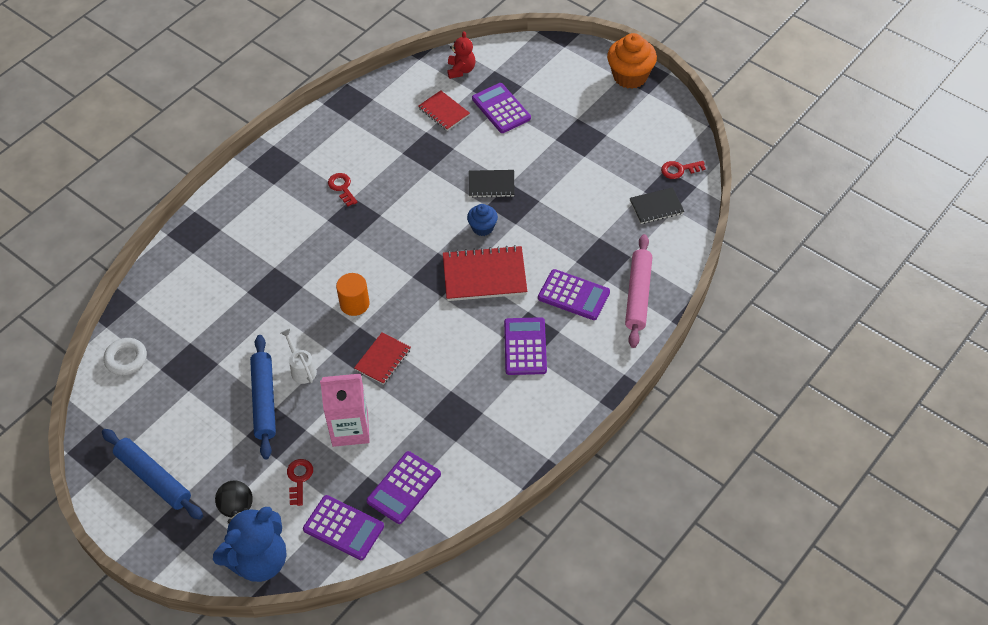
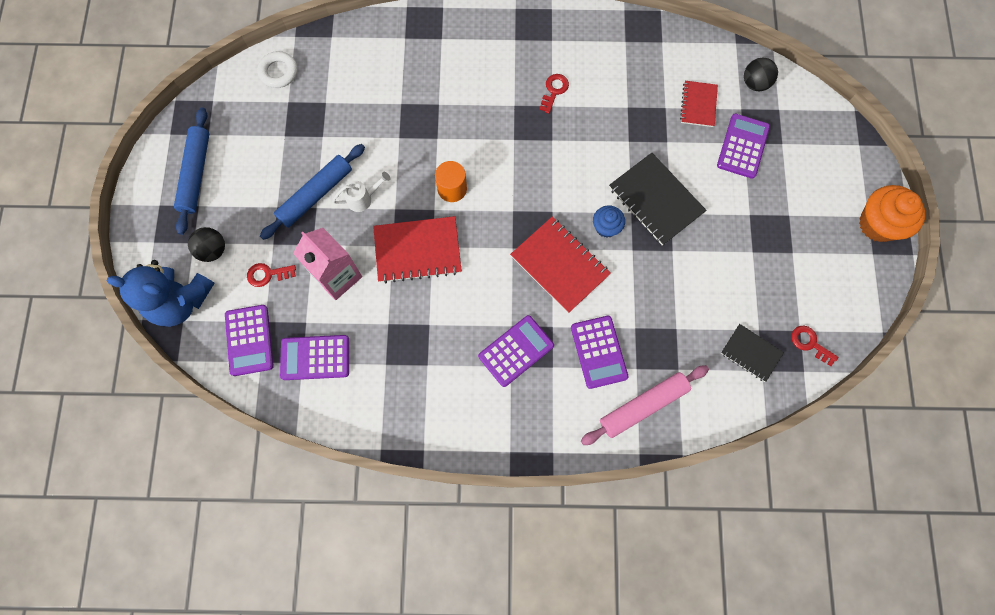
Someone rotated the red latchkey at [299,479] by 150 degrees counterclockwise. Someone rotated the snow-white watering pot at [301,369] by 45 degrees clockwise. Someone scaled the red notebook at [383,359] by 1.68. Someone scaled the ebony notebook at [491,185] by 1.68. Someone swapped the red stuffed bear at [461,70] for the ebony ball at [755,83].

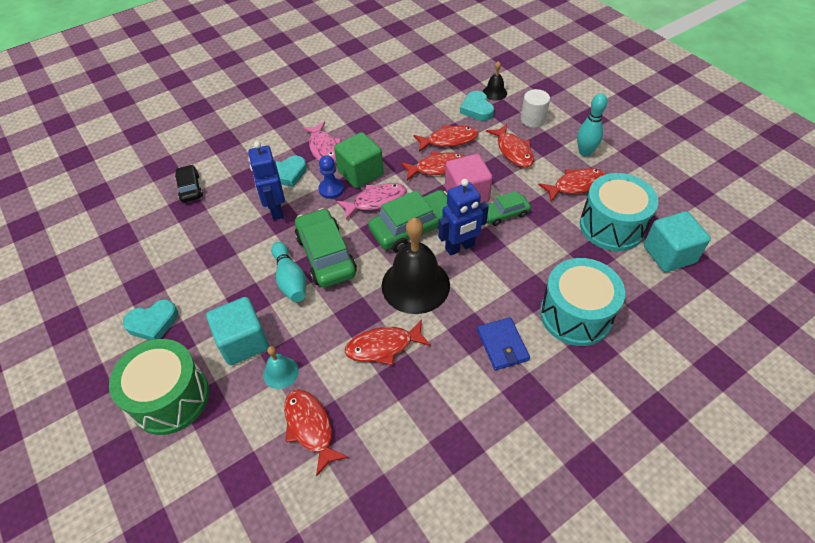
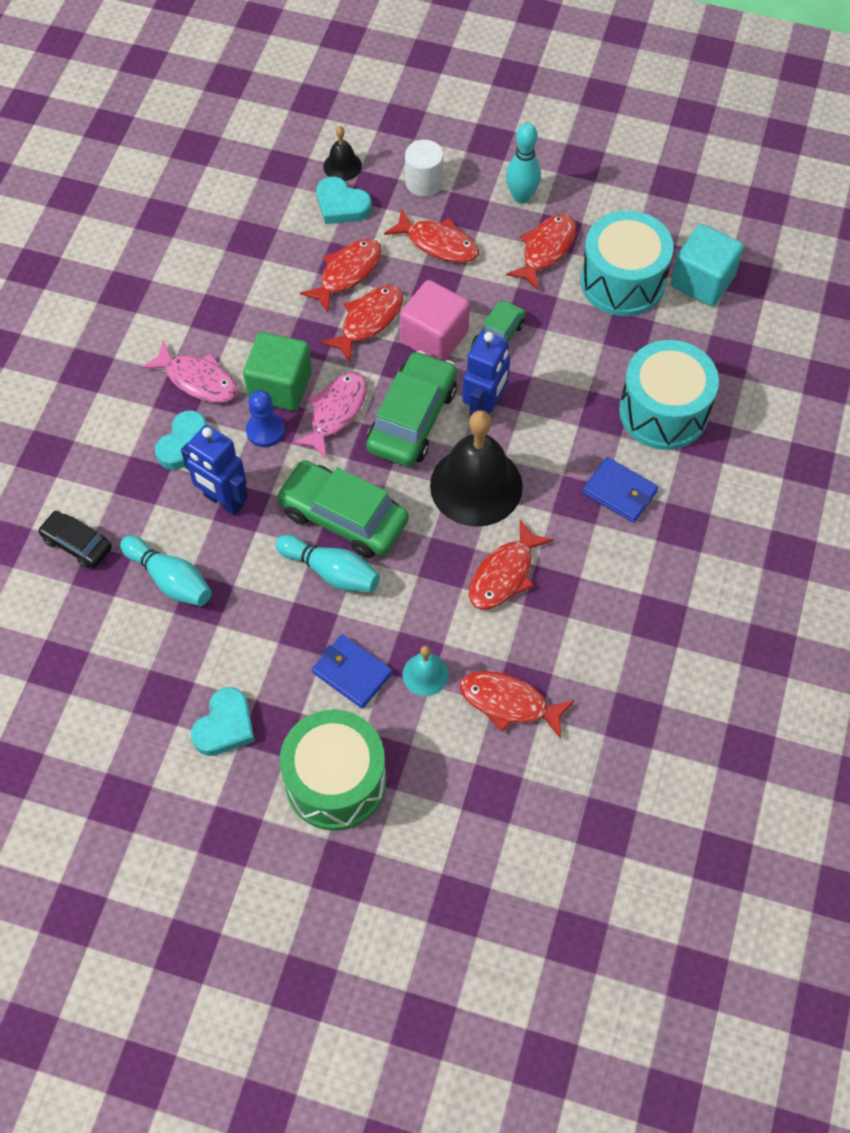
Someone put down the teal bowling pin at [170,579]. Someone swapped the teal cube at [243,342] for the blue billfold at [352,673].

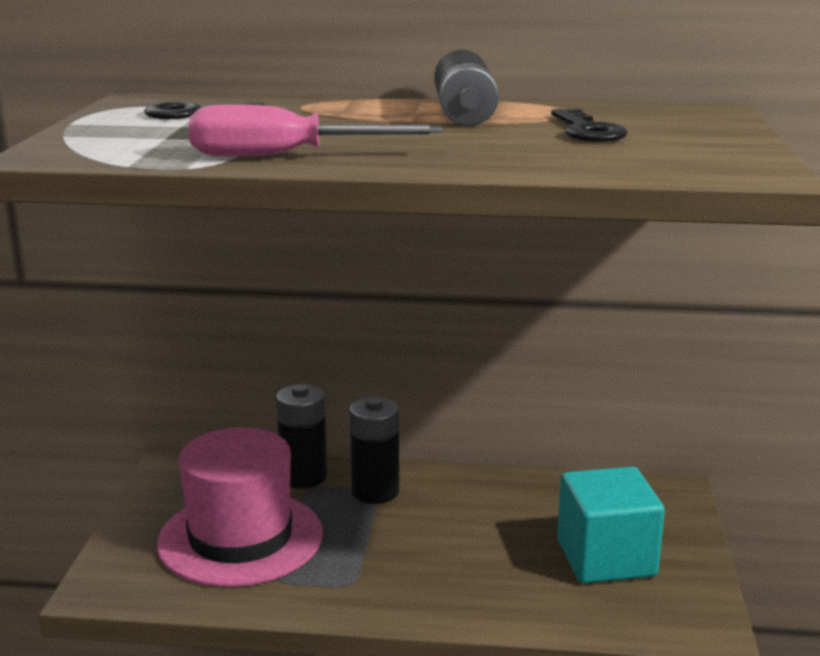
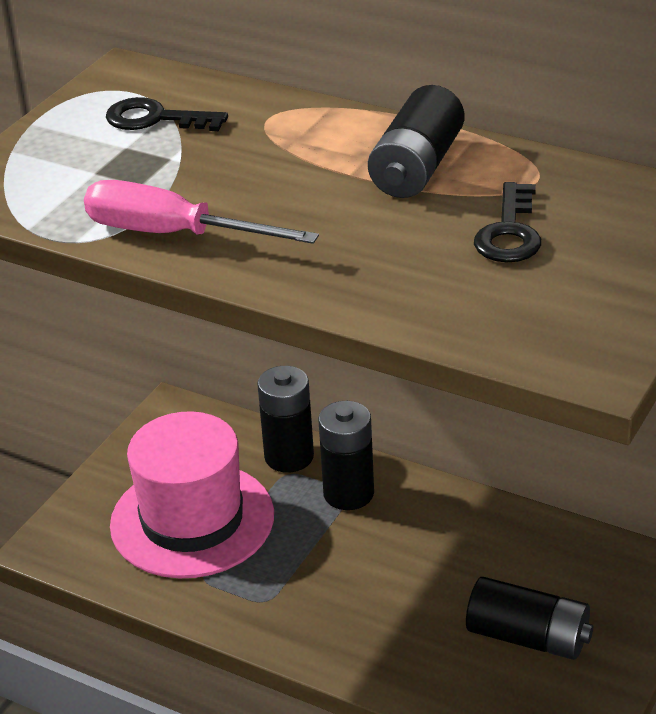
Someone swapped the teal cube at [606,558] for the ebony power cell at [528,637].

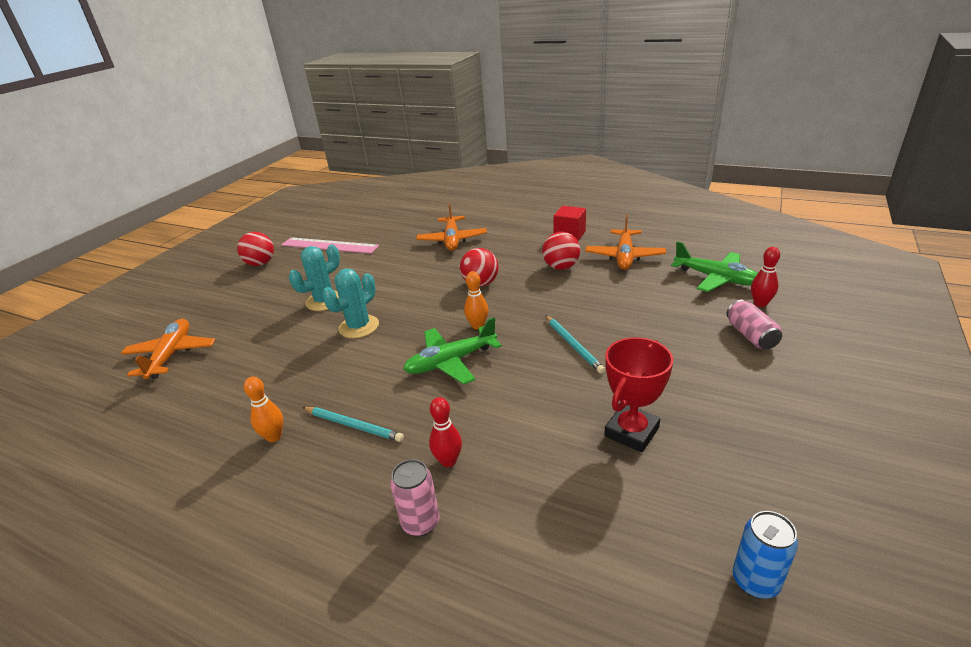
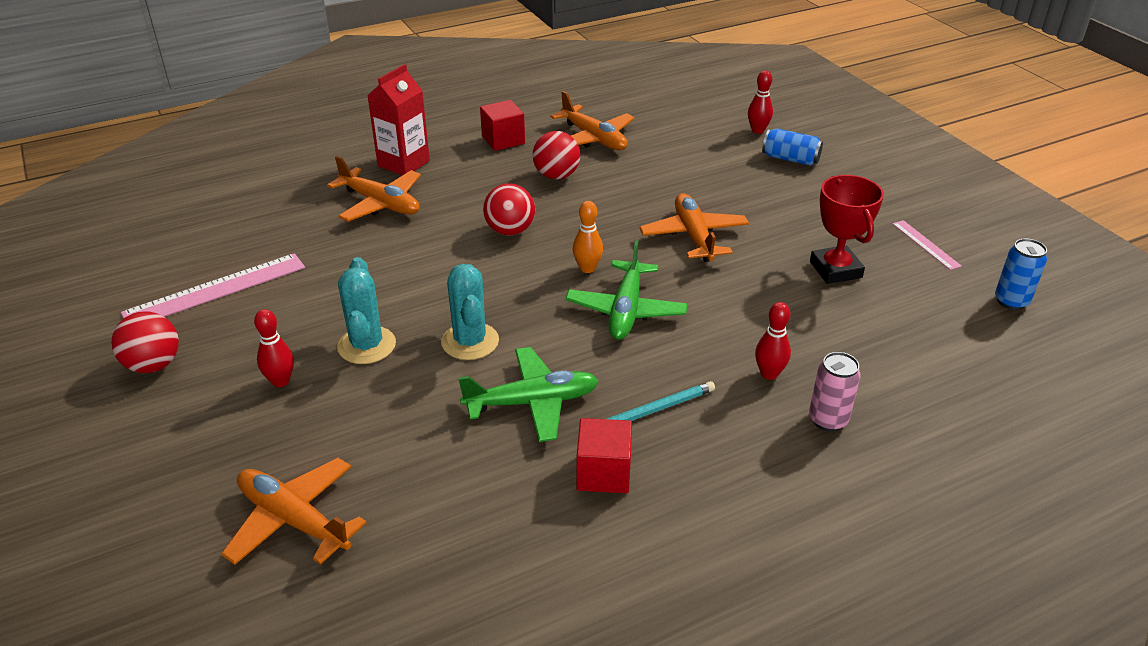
Someone put down the red bowling pin at [280,381]. Someone put down the red milk carton at [403,163]. Someone carried the green aeroplane from [716,278] to [532,402]. Someone swapped the bright orange bowling pin at [274,437] for the red cube at [603,473]. Someone swapped the teal pencil at [573,345] for the bright orange aeroplane at [693,236]. Someone repainted the rosy soda can at [750,335], which became the blue soda can at [790,159]. Someone put down the rosy measuring stick at [926,244].

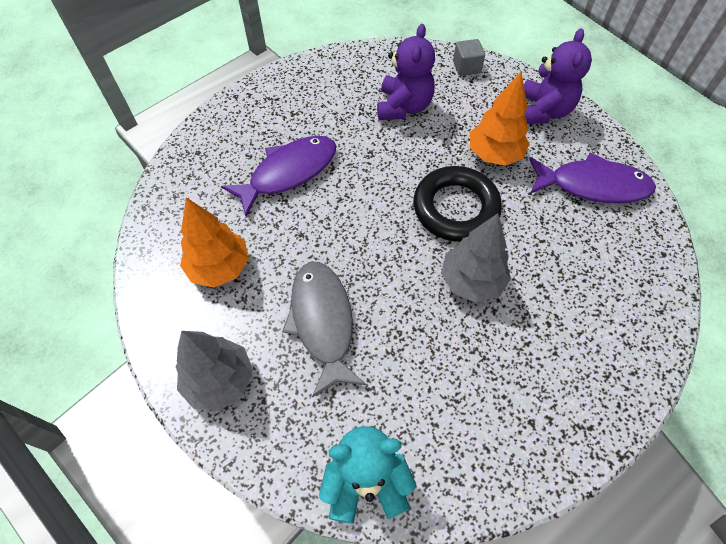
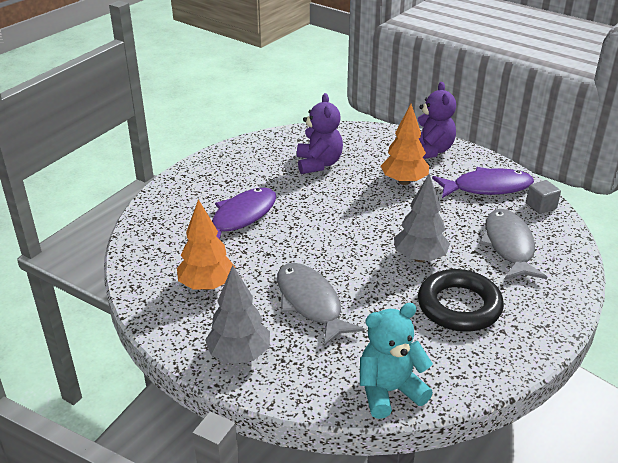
Someone carried the ebony torus from [455,208] to [459,306]. Someone put down the grey toy fish at [509,246]. Someone carried the grey cube from [466,67] to [541,206].

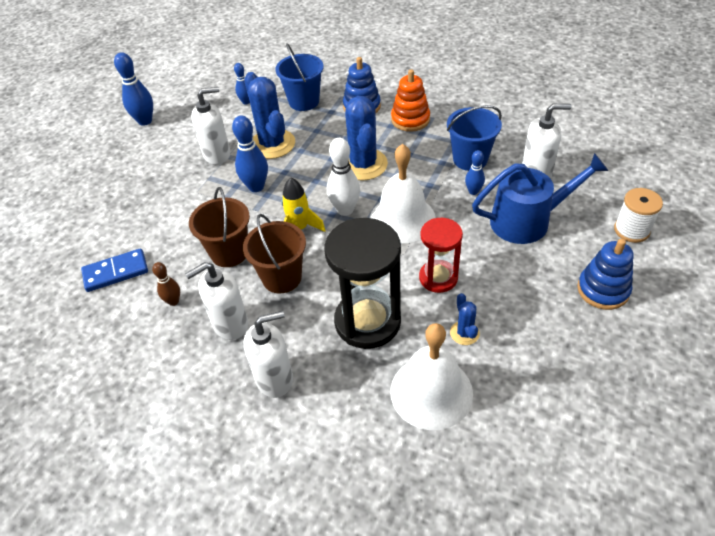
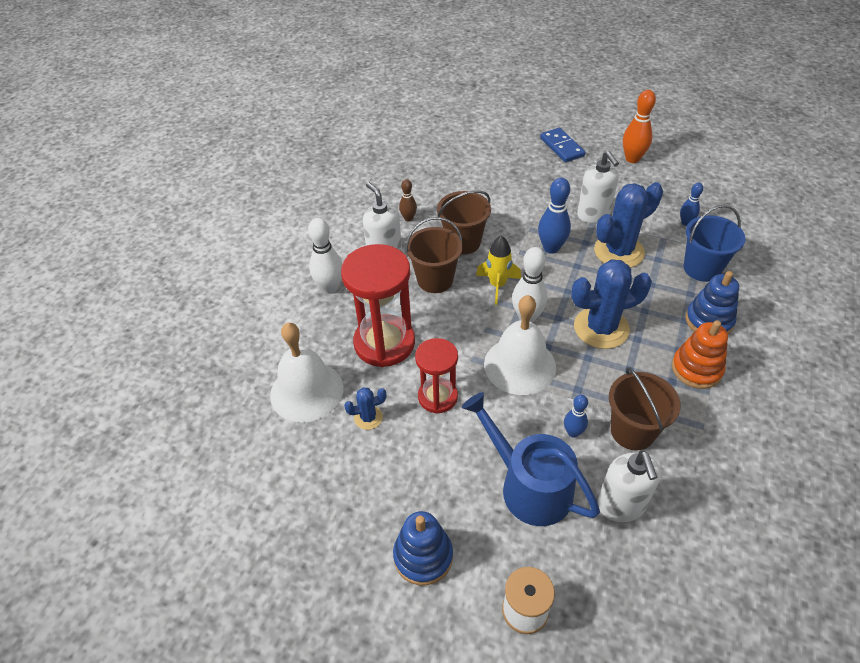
Someone swapped the snow-white soap pump at [275,378] for the snow-white bowling pin at [330,288]. Someone repainted the ebony sandglass at [367,321], which became the red sandglass at [384,343]. Someone rotated the blue watering pot at [527,221] by 150 degrees clockwise. Someone carried the blue domino from [116,272] to [562,147]. Someone repainted the blue pail at [470,159], which became the brown pail at [632,431]. Someone repainted the blue bowling pin at [145,121], which became the bright orange bowling pin at [632,159].

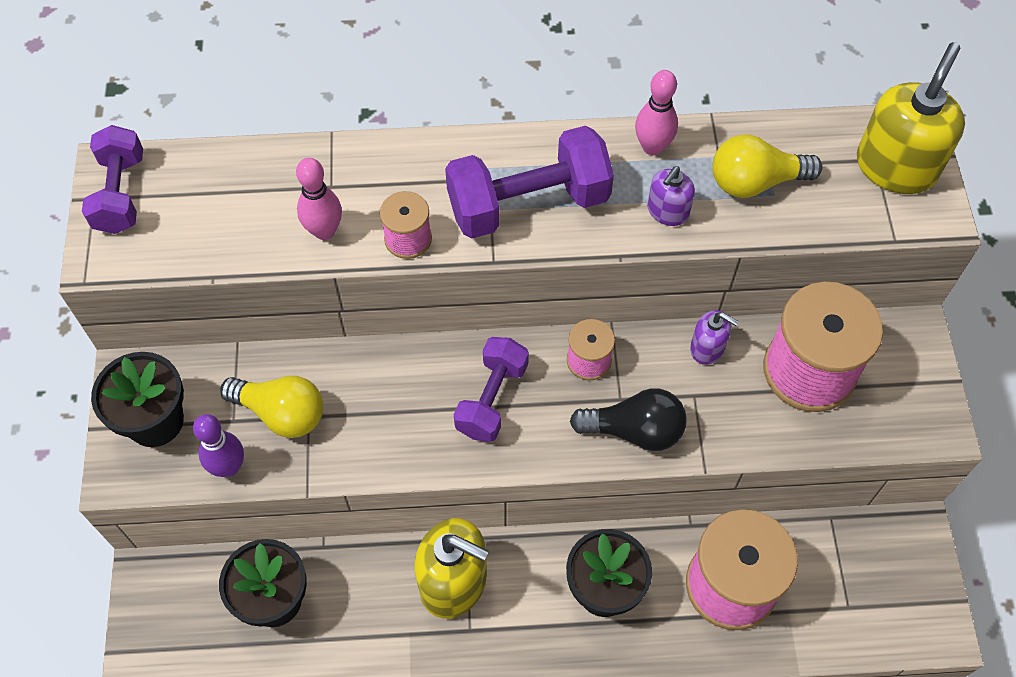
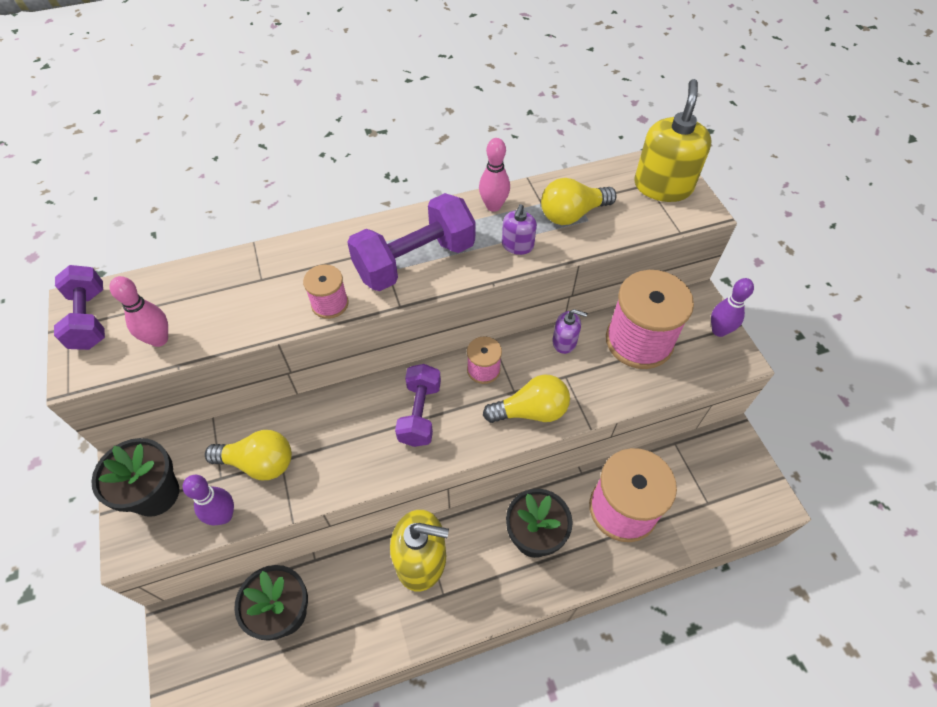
Someone carried the rosy bowling pin from [324,231] to [159,339]. Someone repainted the ebony lightbulb at [634,430], which became the bright yellow lightbulb at [531,411]. Someone put down the purple bowling pin at [719,330].

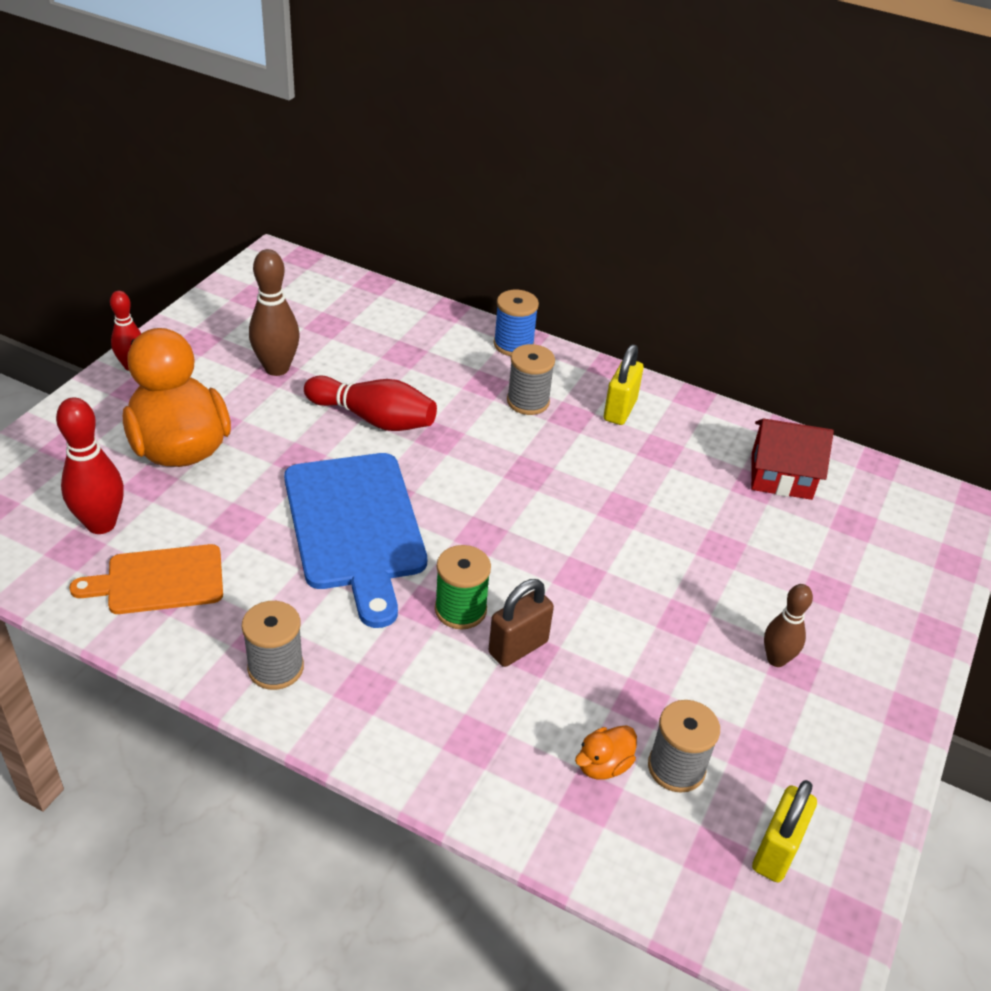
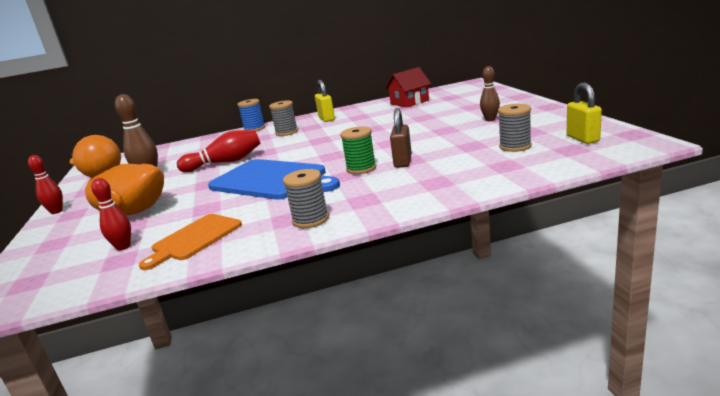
Someone scaled the red bowling pin at [101,524] by 0.64. Someone took away the bright orange toy duck at [603,765].

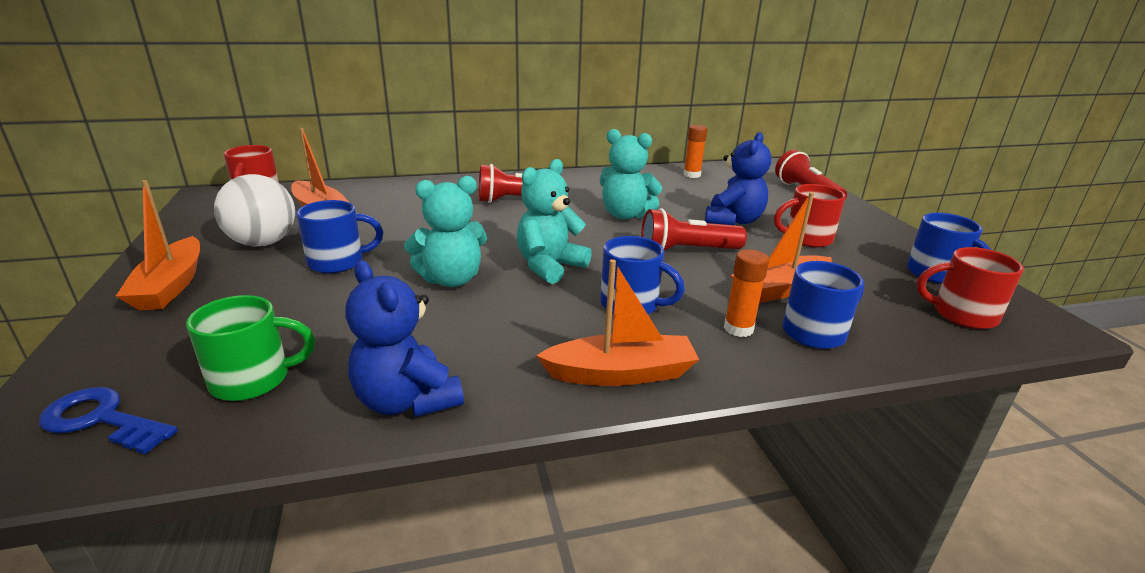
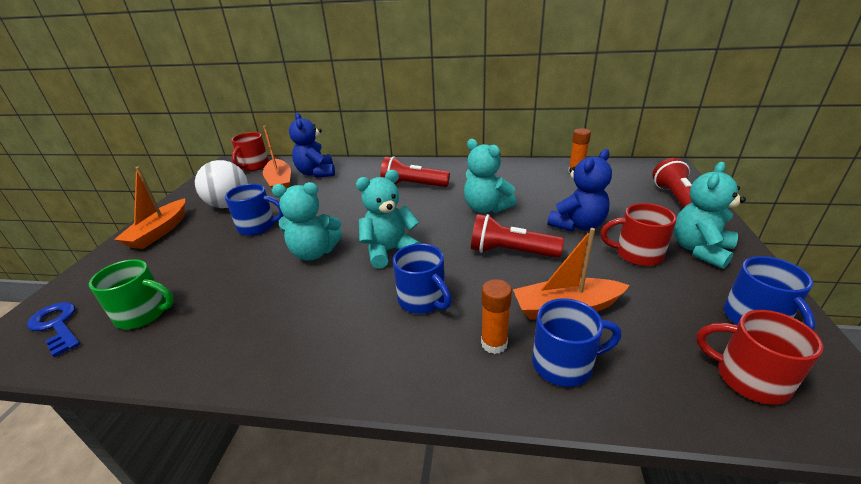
Someone carried the blue stuffed bear from [407,400] to [316,173]. Someone put down the teal stuffed bear at [700,250]. Someone took away the bright orange sailboat at [621,373].

